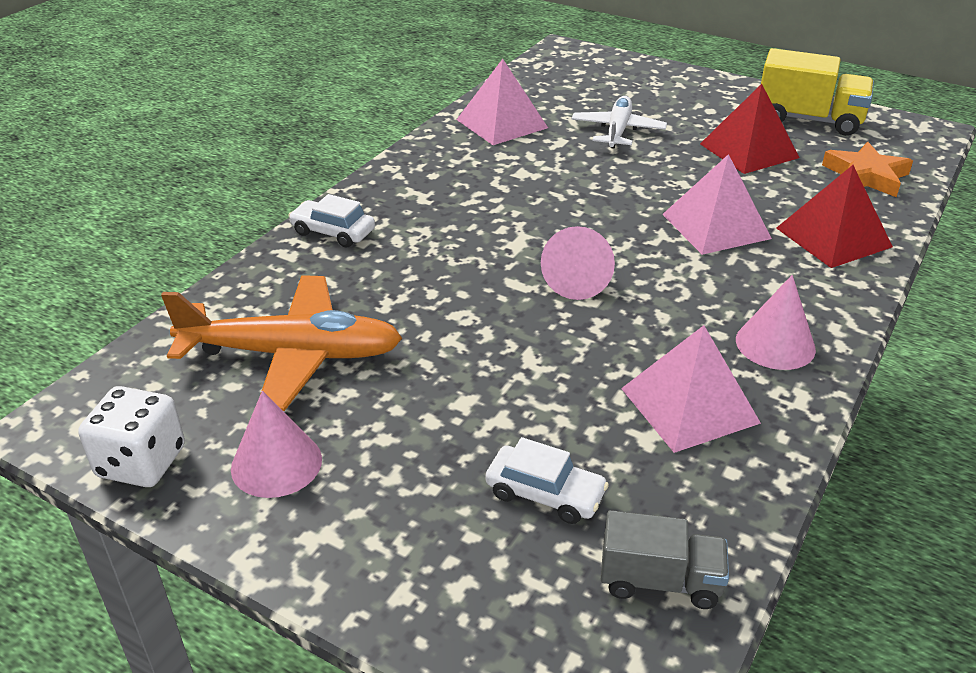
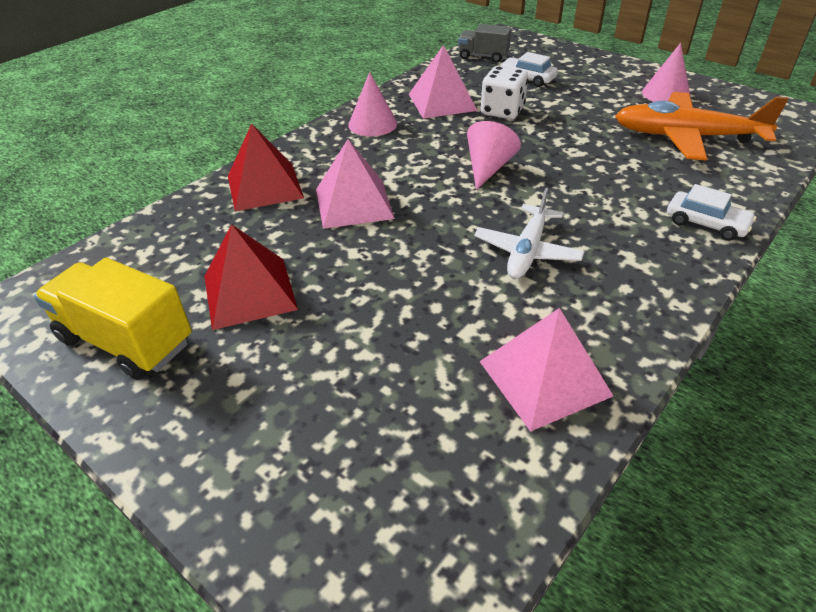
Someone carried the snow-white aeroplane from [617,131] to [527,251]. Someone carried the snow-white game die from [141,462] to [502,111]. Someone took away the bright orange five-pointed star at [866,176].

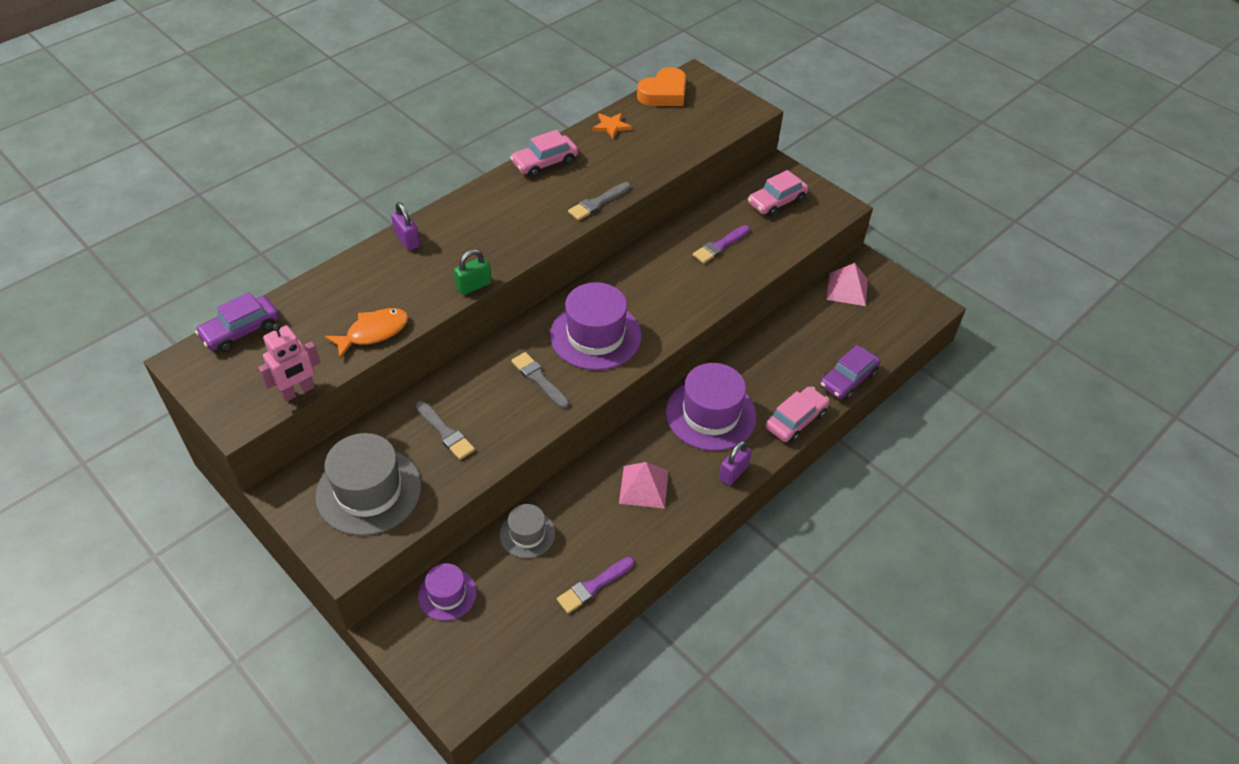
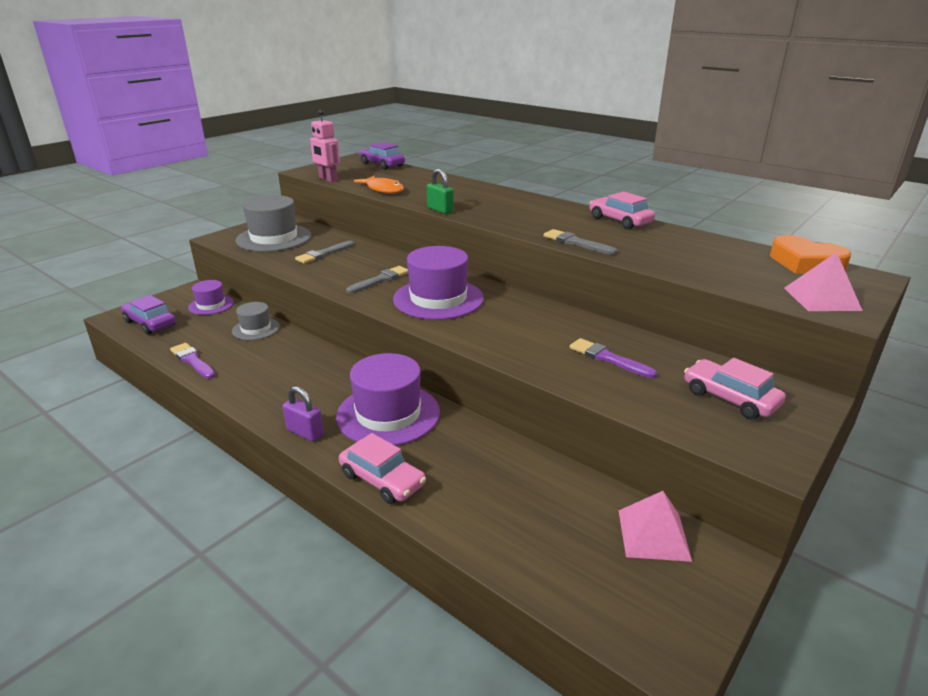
Someone carried the purple automobile from [848,379] to [150,323]. Someone carried the rosy pyramid from [643,486] to [821,299]. Someone took away the purple padlock at [407,240]. Someone took away the bright orange five-pointed star at [611,126].

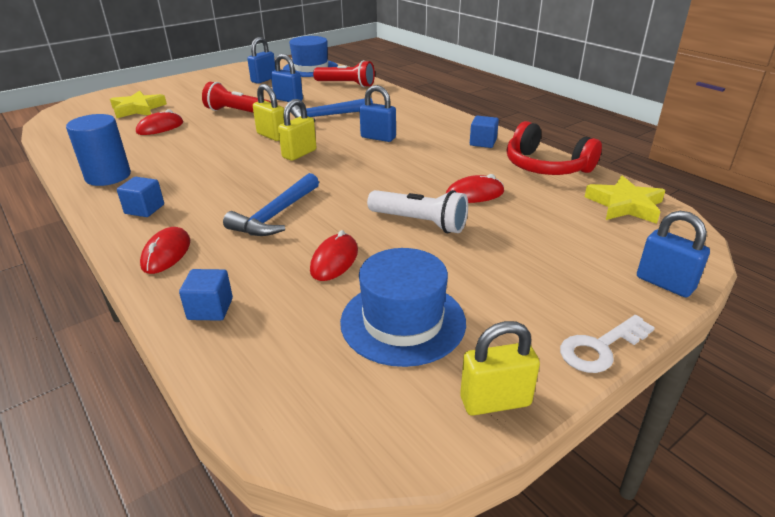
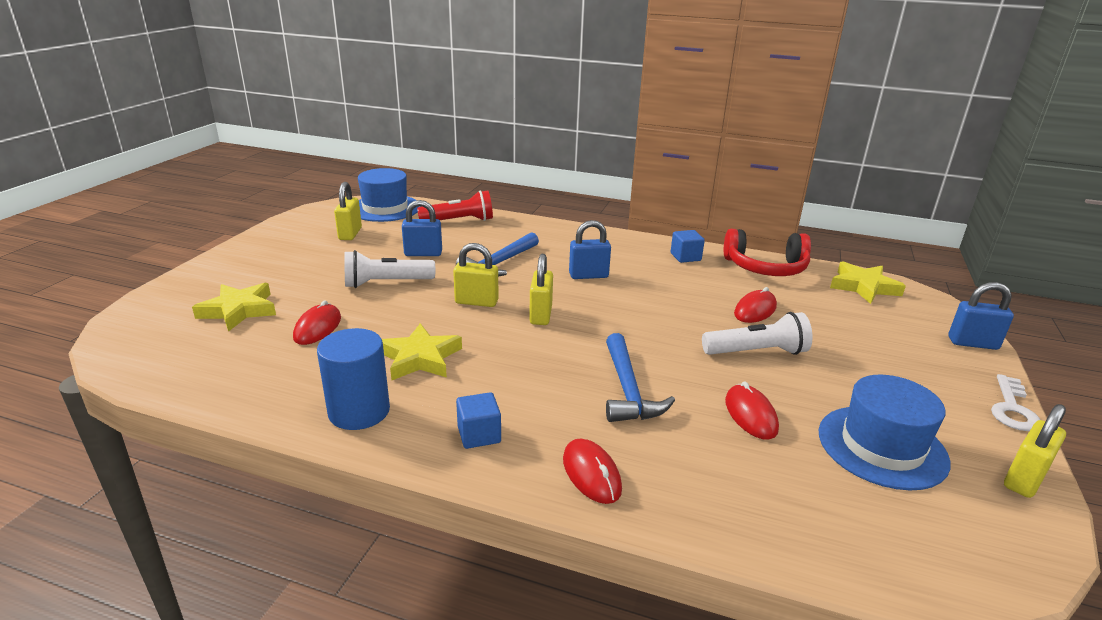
Someone repainted the blue padlock at [264,80], which became the bright yellow padlock at [350,234]. Someone repainted the red pocket torch at [237,112], which became the snow-white pocket torch at [386,283]. Someone put down the bright yellow five-pointed star at [420,358]. Someone took away the blue cube at [210,309].

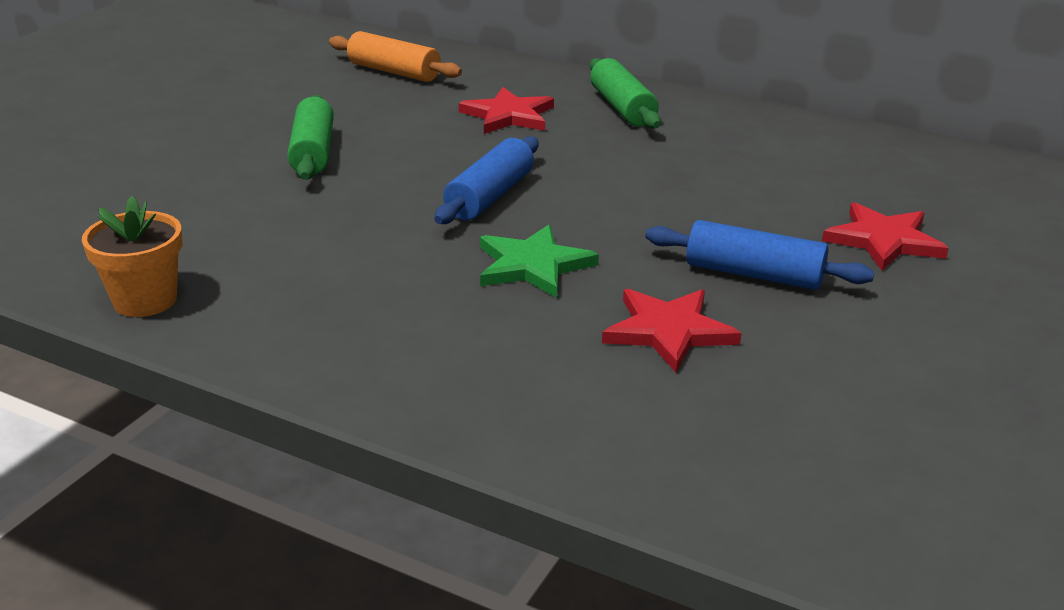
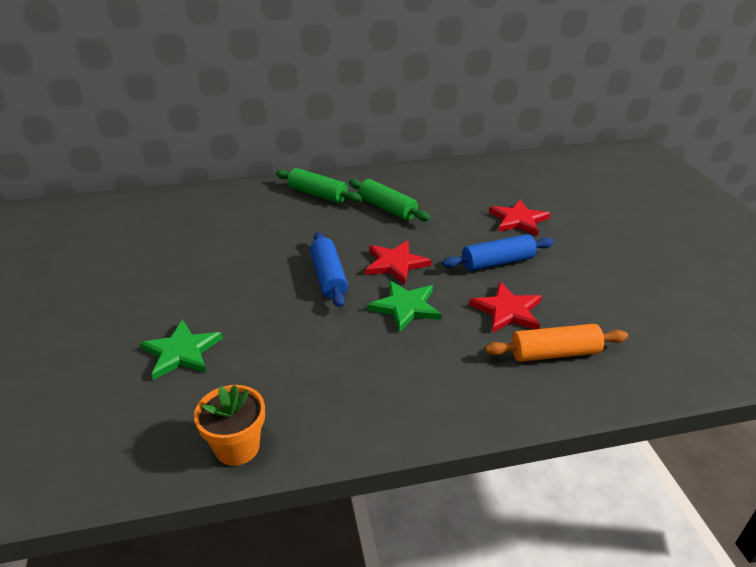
Someone put down the green five-pointed star at [181,352]. Someone carried the green pastry roller from [312,152] to [387,208]. Someone carried the red five-pointed star from [508,115] to [395,264]. Someone carried the bright orange pastry roller from [394,72] to [554,353].

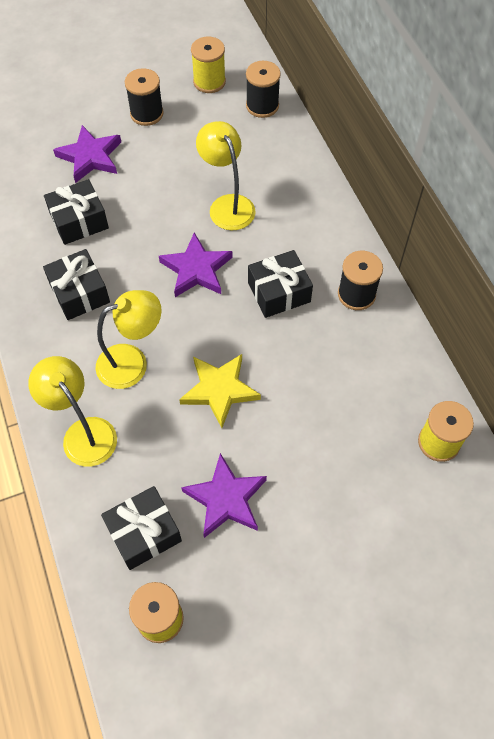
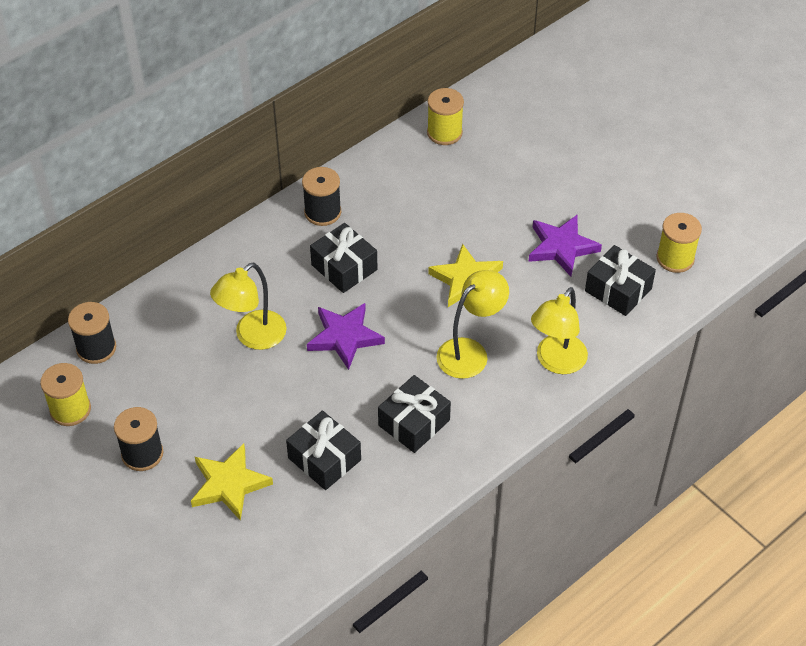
Someone repainted the purple five-pointed star at [90,157], which became the bright yellow five-pointed star at [229,484]. Someone rotated the bright yellow reading lamp at [132,362] by 90 degrees clockwise.

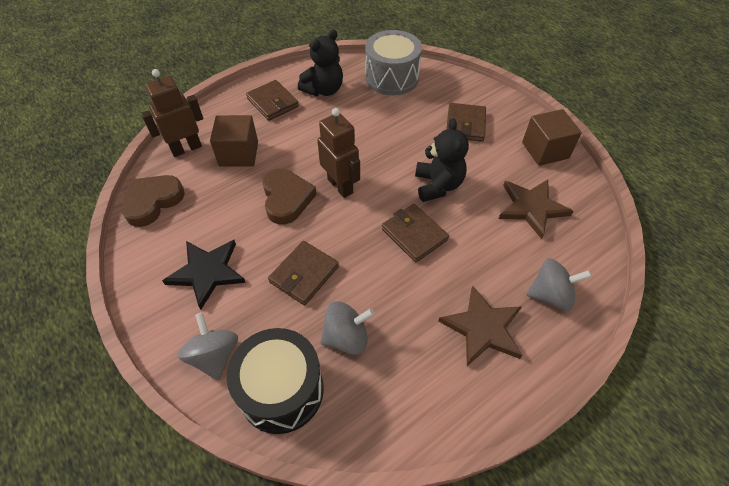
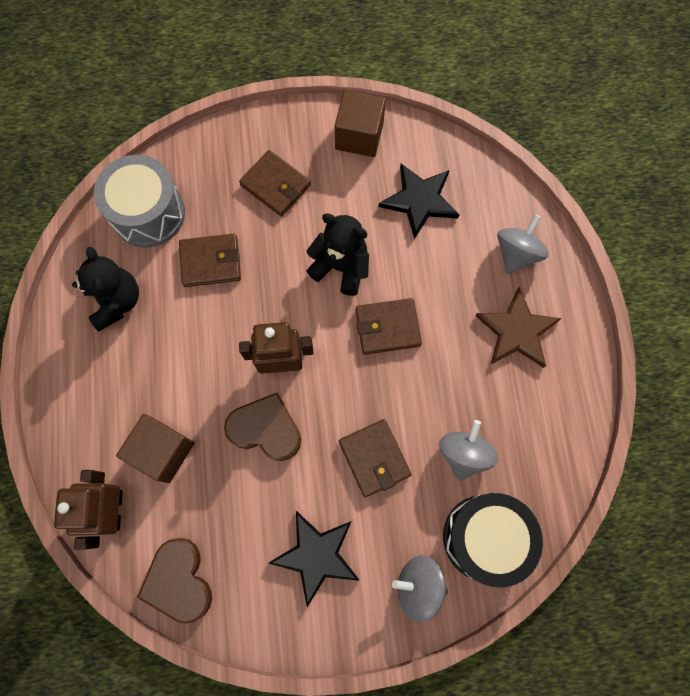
Someone carried the brown billfold from [273,103] to [211,262]. Someone repainted the brown five-pointed star at [531,208], which became the ebony five-pointed star at [419,200].

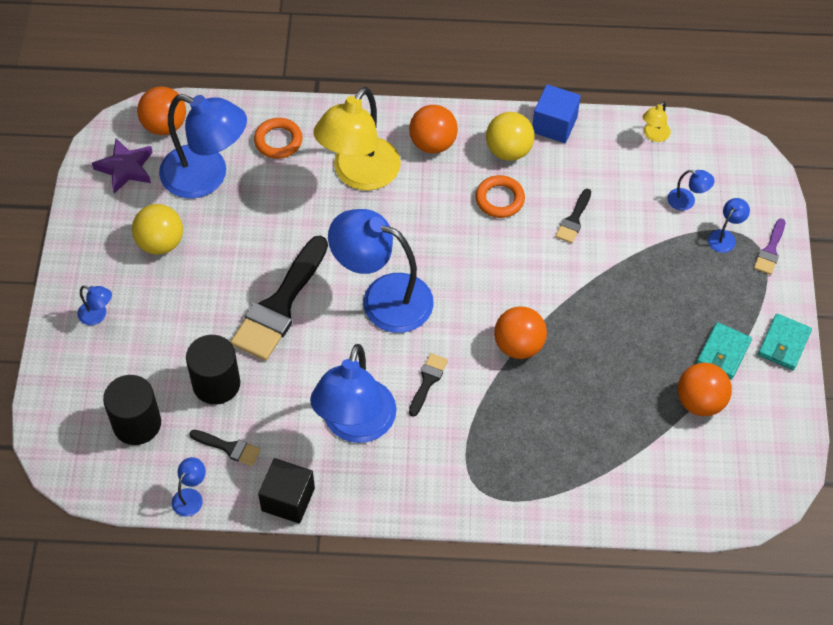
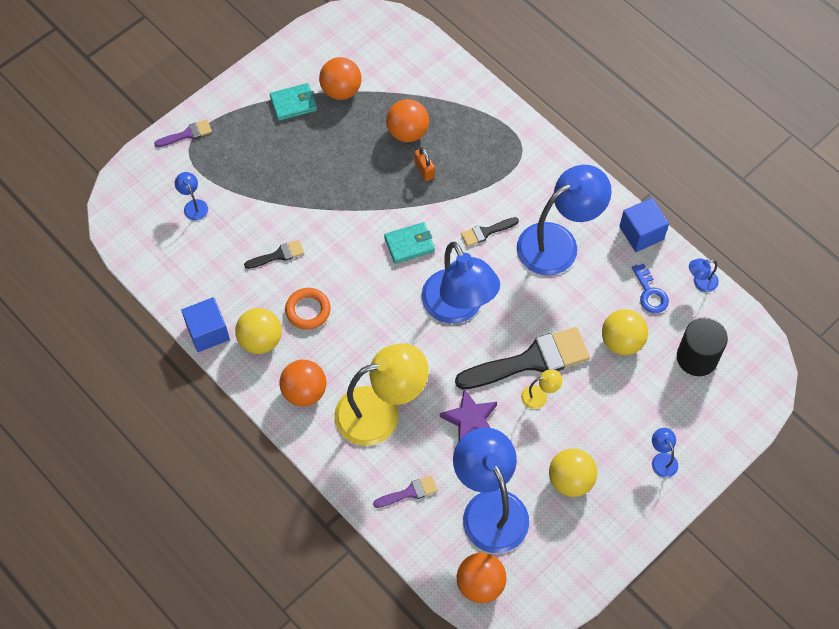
Someone swapped the bright orange torus at [278,141] for the purple paint brush at [409,492]. Someone carried the teal billfold from [783,344] to [409,244]. Someone carried the bright orange ball from [518,345] to [407,132]. Someone put down the bright orange padlock at [424,170]. Someone carried the purple five-pointed star from [125,168] to [470,420]. Someone carried the bright yellow reading lamp from [654,135] to [539,396]. Someone swapped the ebony cylinder shape at [216,384] for the bright yellow ball at [622,341]. Someone repainted the ebony cube at [288,499], which became the blue cube at [641,233]. Someone swapped the ebony paint brush at [229,448] for the blue latchkey at [650,293]. Someone took away the blue reading lamp at [725,237].

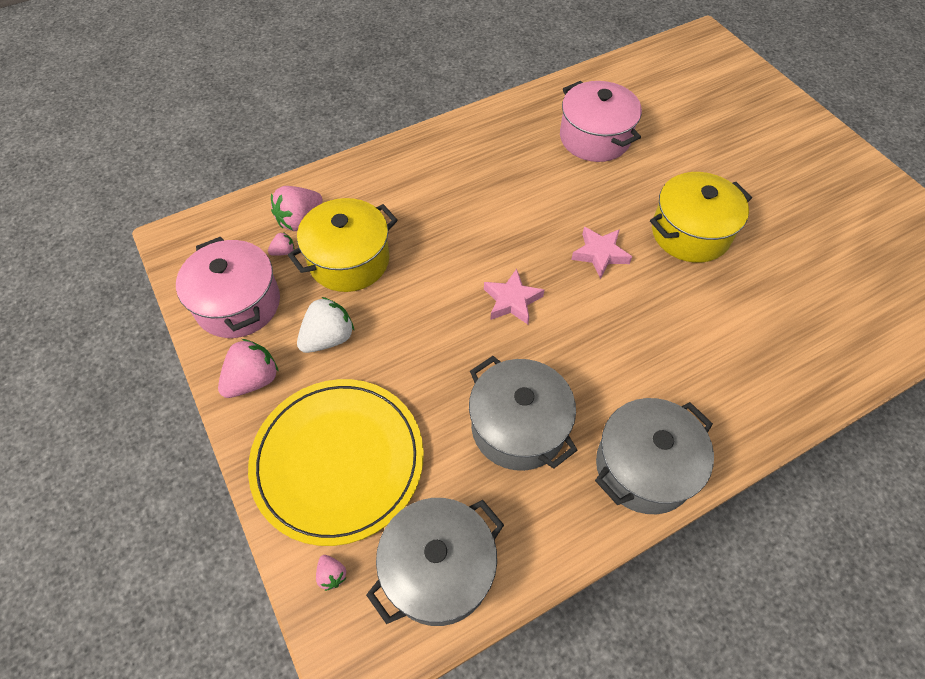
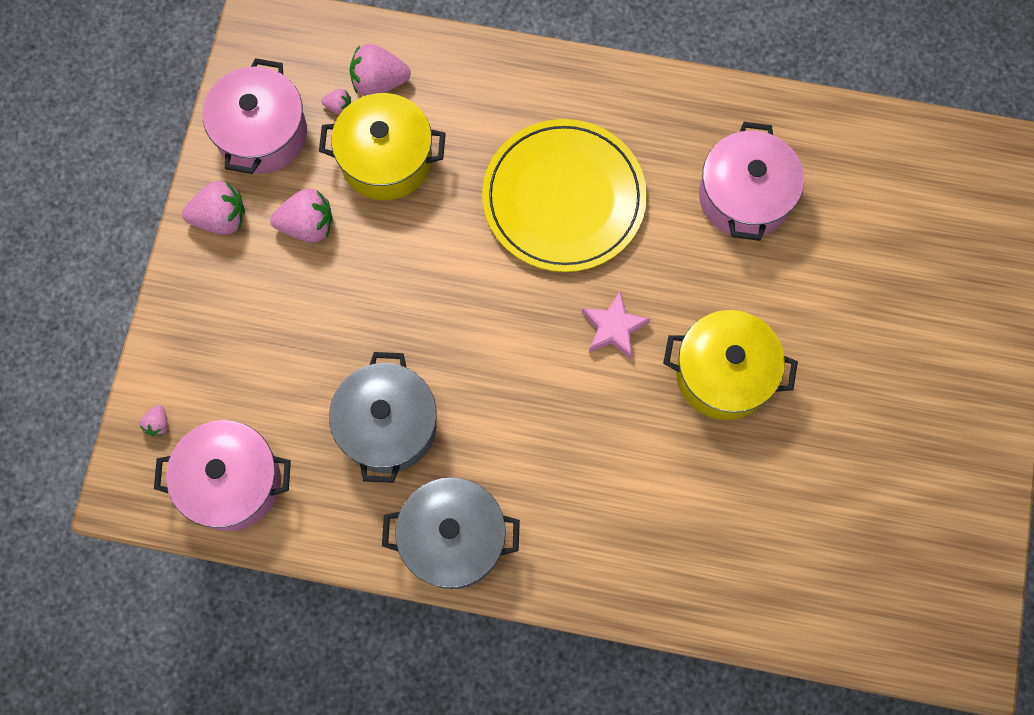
Someone repainted the grey pot at [438,569], which became the rosy pot at [232,482]. Someone repainted the snow-white berry at [328,338], which became the rosy berry at [307,225]. Someone carried the bright yellow flat dish from [338,461] to [564,198]. Someone took away the rosy five-pointed star at [512,301].

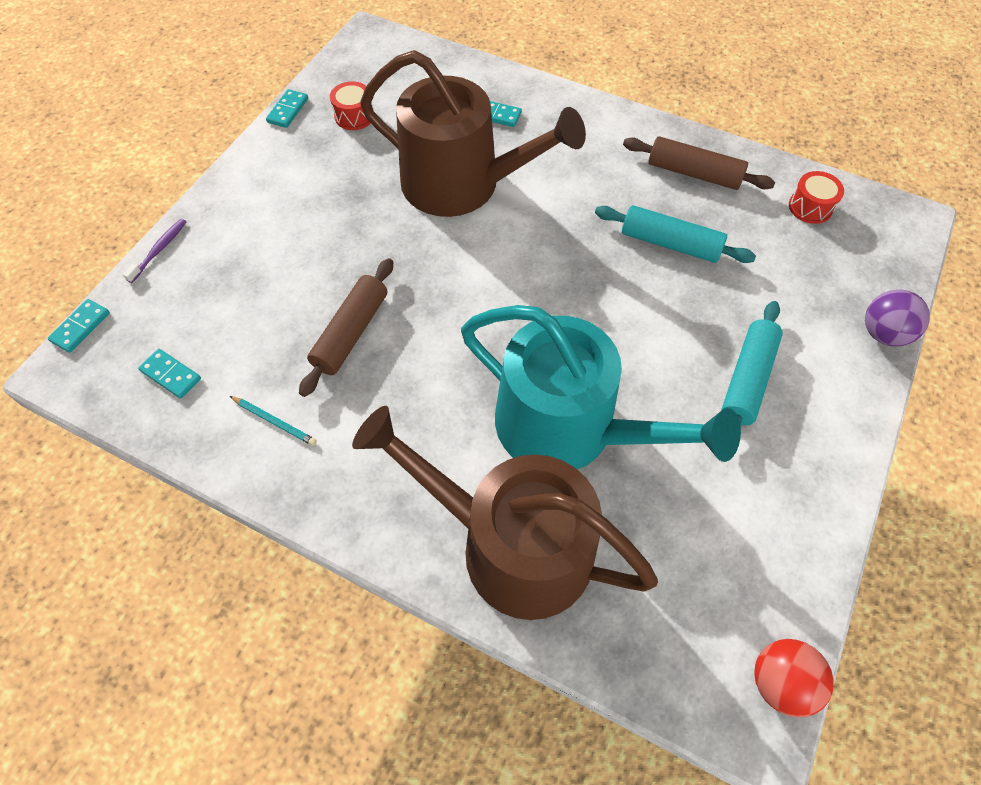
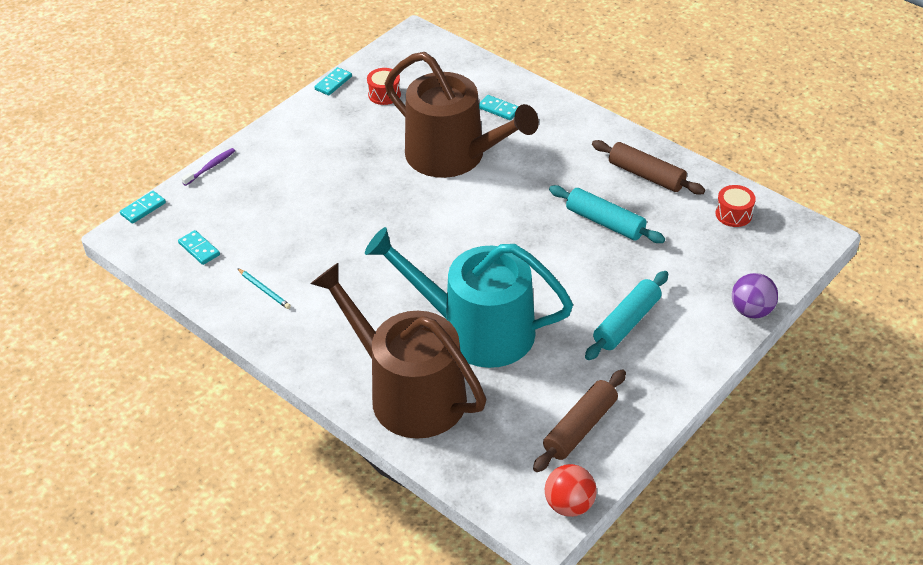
Someone rotated the teal watering pot at [568,427] by 150 degrees clockwise. Someone carried the brown pastry roller from [351,333] to [580,428].

